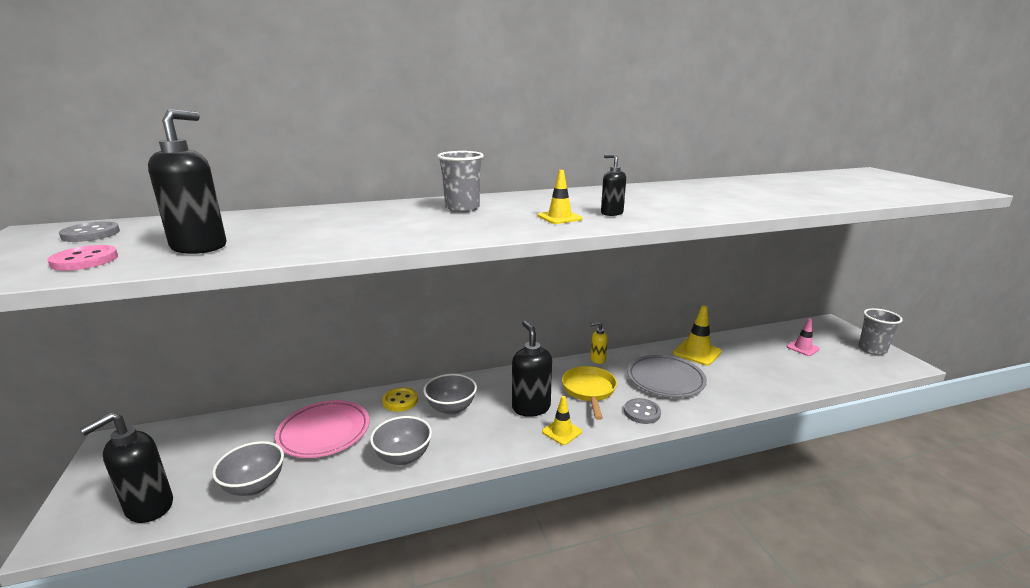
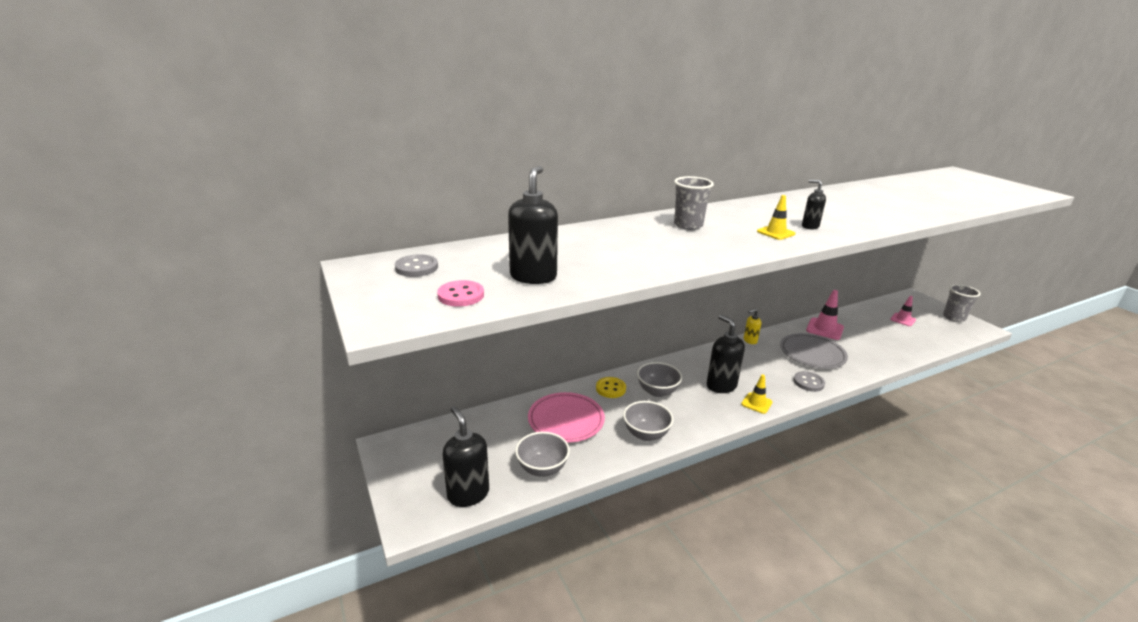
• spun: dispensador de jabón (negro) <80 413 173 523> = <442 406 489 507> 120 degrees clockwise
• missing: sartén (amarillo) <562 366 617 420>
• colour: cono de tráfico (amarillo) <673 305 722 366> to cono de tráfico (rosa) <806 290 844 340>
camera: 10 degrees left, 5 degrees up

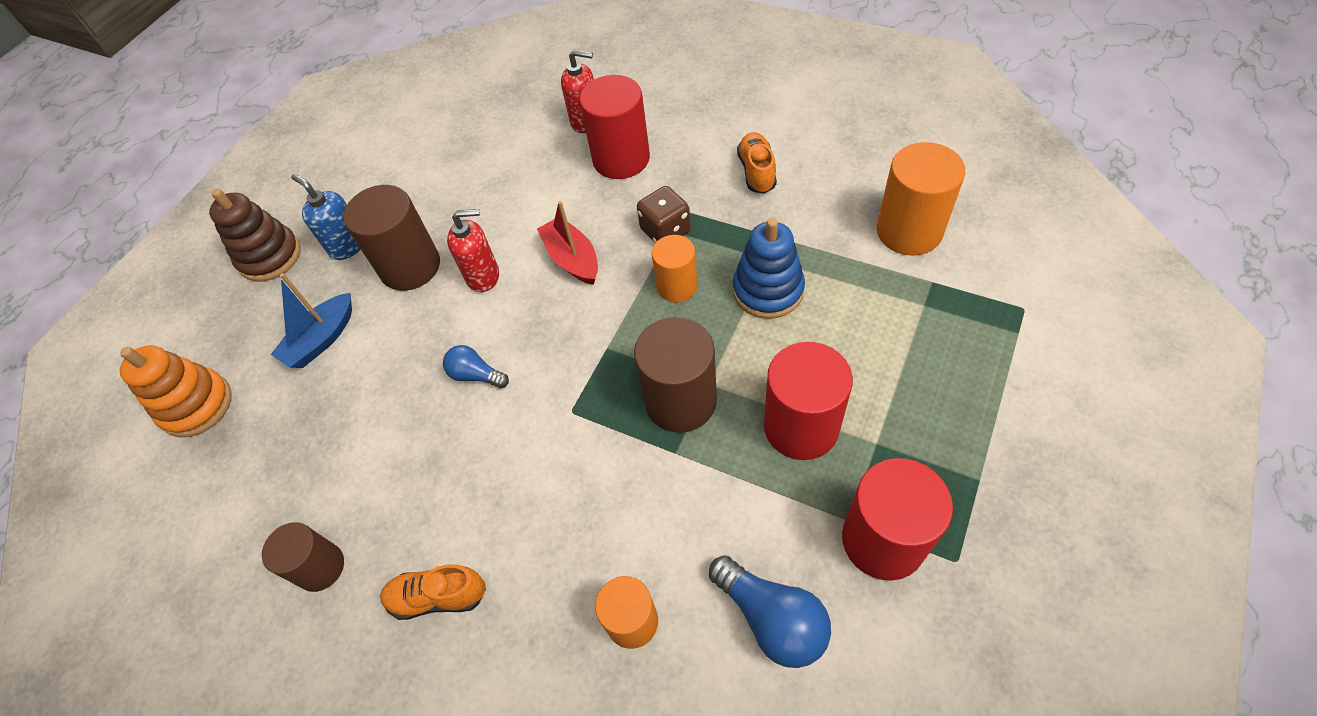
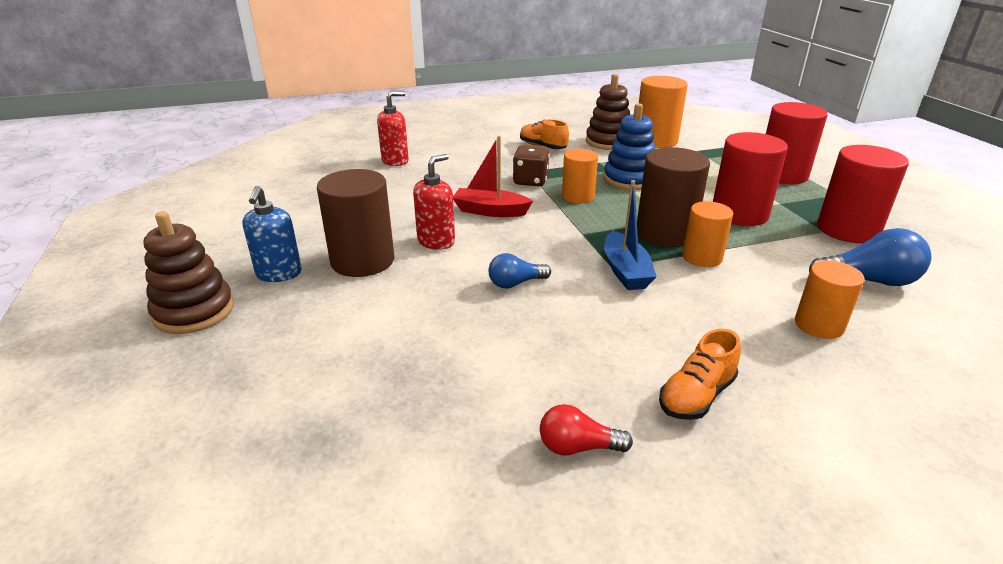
• missing: juguete apilable (naranja) <120 345 232 437>
• exchanged: cilindro (marrón) <262 522 344 592> to bombilla (rojo) <540 404 633 456>
• relocated: barco (azul) <270 273 352 368> to <604 180 657 290>
• spun: dispensador de jabón (azul) <291 174 361 260> = <242 186 302 282> 90 degrees counterclockwise
• relocated: cilindro (rojo) <579 75 650 179> to <766 102 828 184>
• appeared: juguete apilable (marrón) <586 74 630 150>
• appeared: cilindro (naranja) <682 201 733 267>
camera: 50 degrees left, 25 degrees down

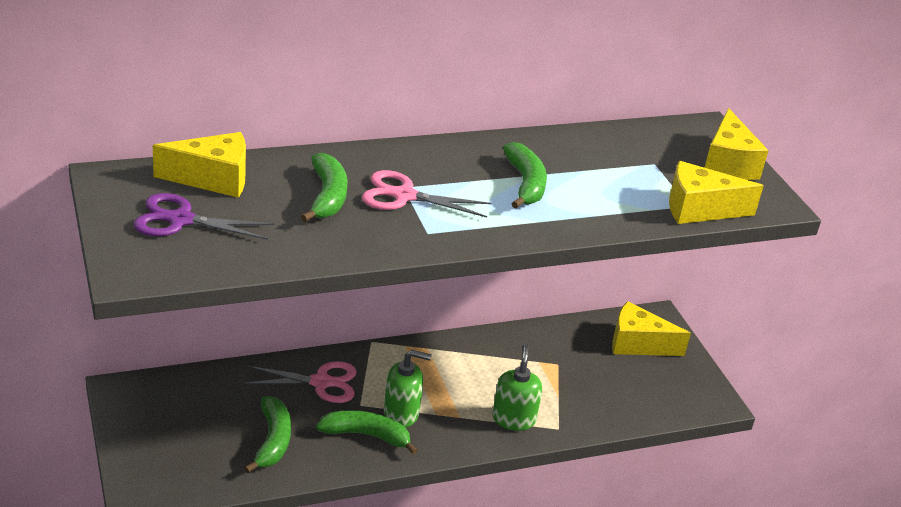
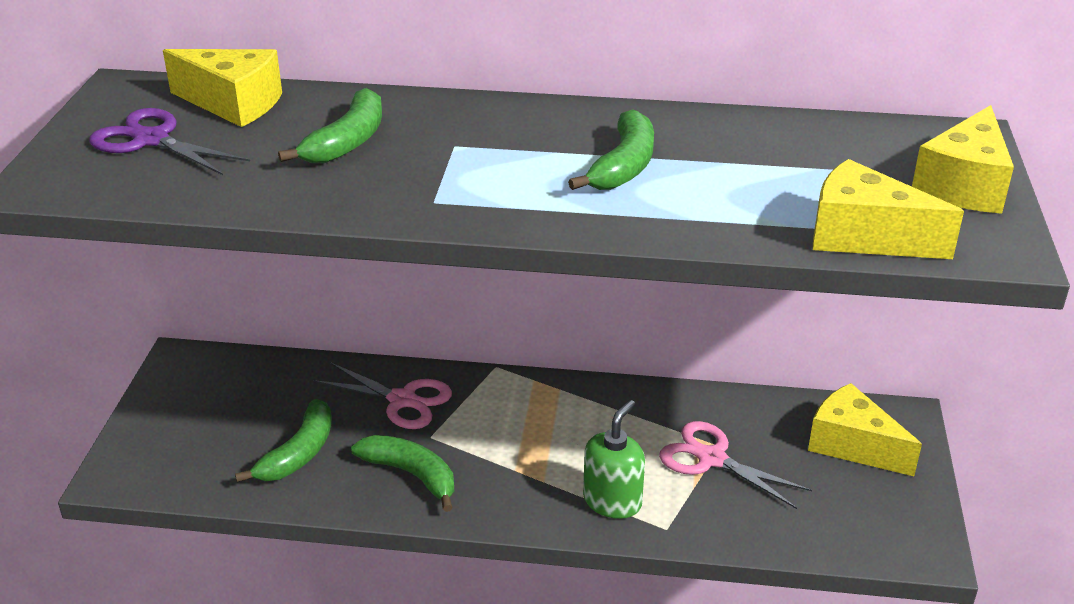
• relocated: tijeras (rosa) <362 170 491 217> to <659 421 812 509>
• missing: dispensador de jabón (verde) <384 350 432 427>
camera: 30 degrees right, 0 degrees up

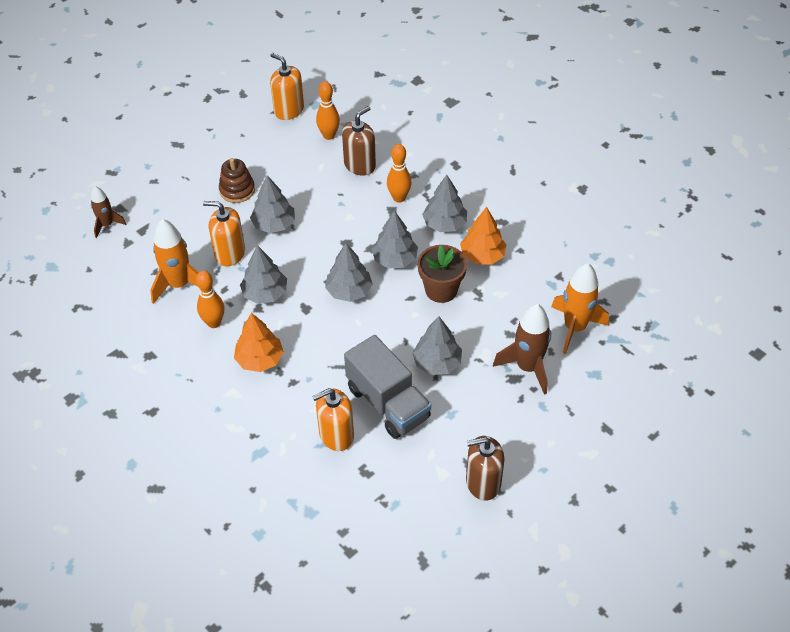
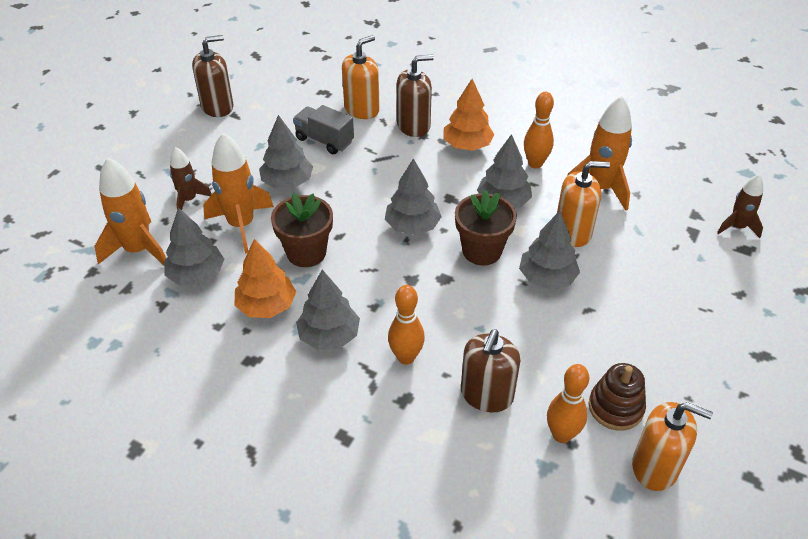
• relocated: juguete apilable (marrón) <219 158 255 203> to <588 363 646 431>
• size: camión (gris) <344 335 431 439> = <293 105 354 154> x0.63
• relocated: árbol (gris) <372 210 418 268> to <164 207 224 285>
• size: cohete (marrón) <493 304 551 395> = <170 147 212 210> x0.60
• appeared: cohete (naranja) <203 133 274 254>
• appeared: dispensador de jabón (marrón) <397 55 434 137>
• appeared: maceta (marrón) <455 190 517 265>
camera: 160 degrees right, 5 degrees down

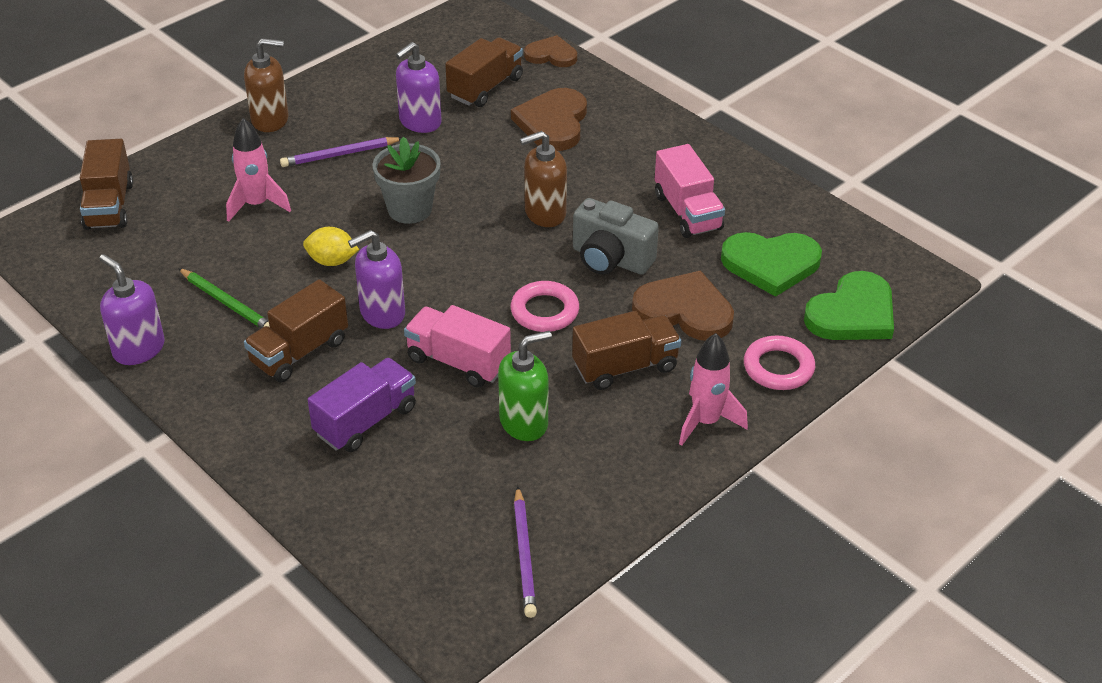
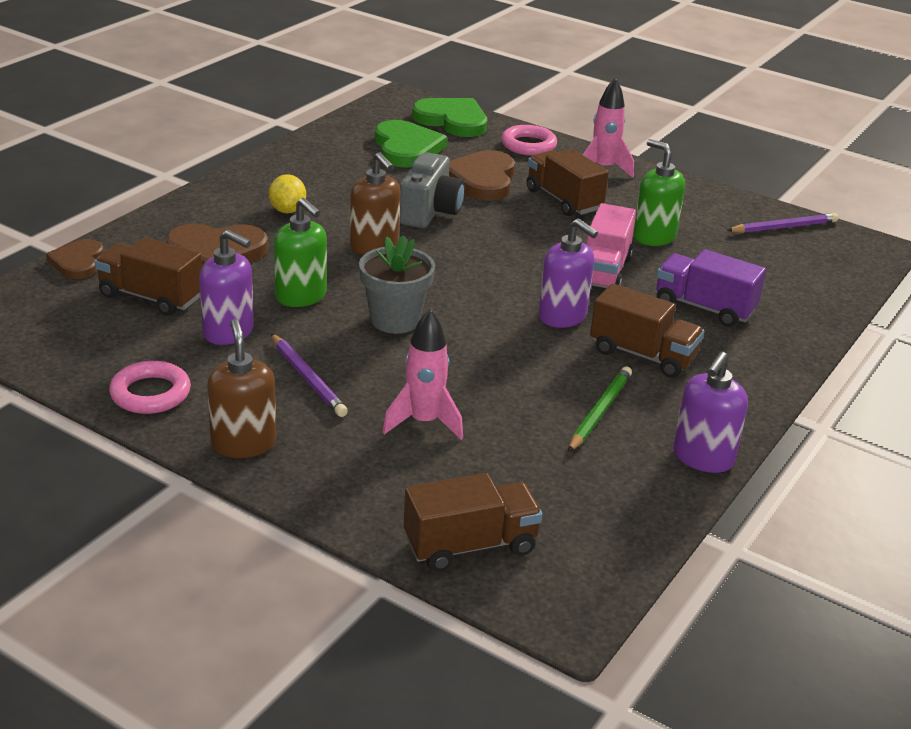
• relocated: limón (amarillo) <303 227 359 266> to <269 174 306 213>
• relocated: anillo (rosa) <511 281 579 332> to <109 361 191 414>
• missing: camión (rosa) <655 144 725 238>
• appeared: dispensador de jabón (verde) <274 198 327 307>
camera: 105 degrees left, 10 degrees down

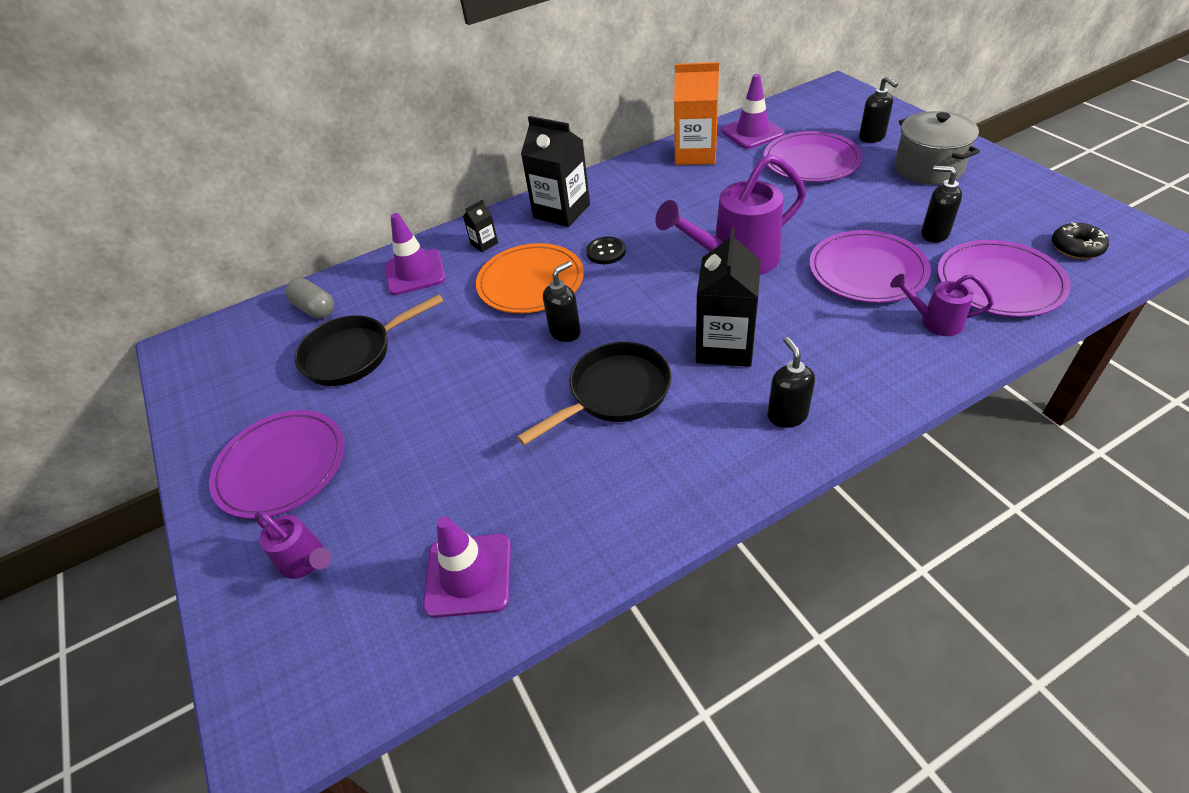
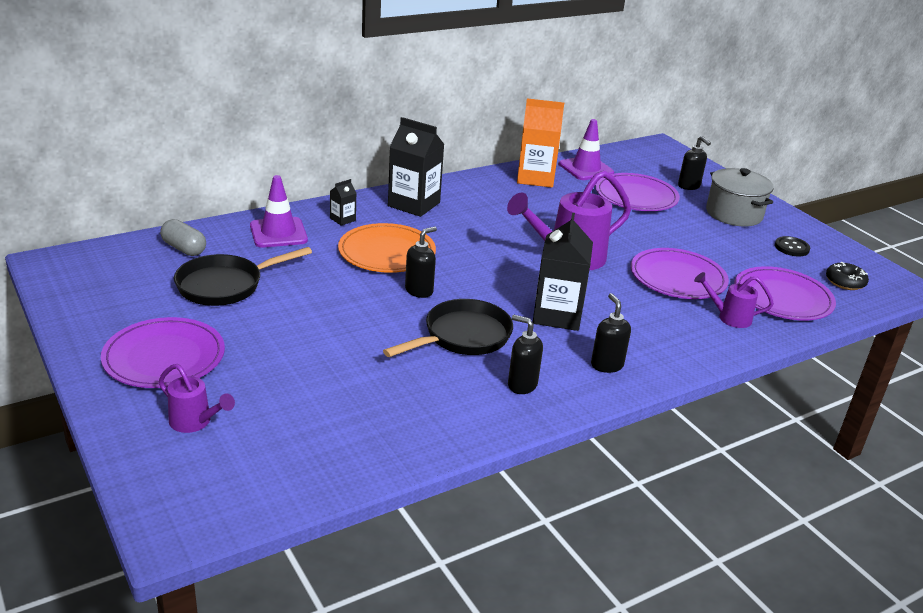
• missing: cono de tráfico (morado) <423 516 511 618>
• relocated: botón (negro) <586 237 626 264> to <775 236 810 256>
• relocated: dispensador de jabón (negro) <921 166 962 243> to <508 315 543 394>
camera: 10 degrees left, 15 degrees down

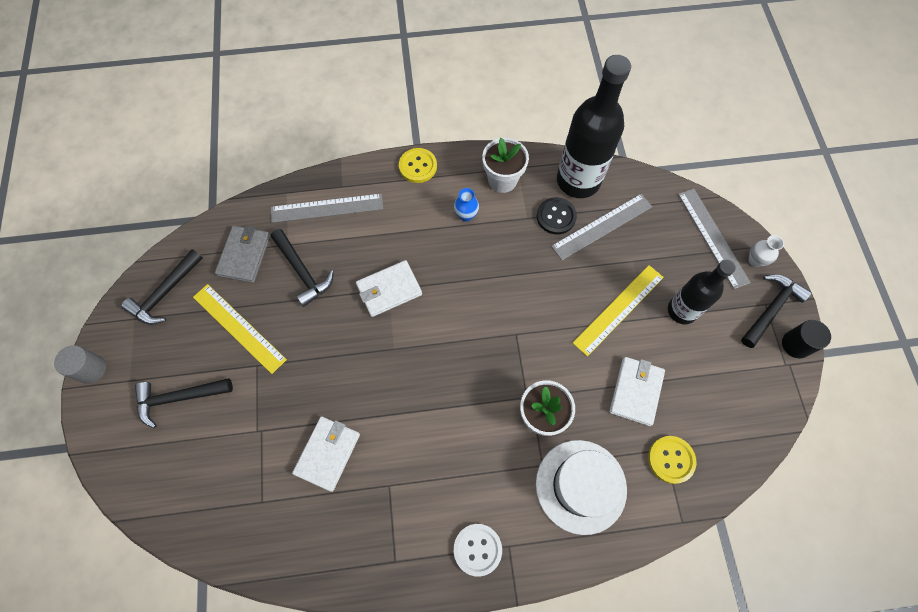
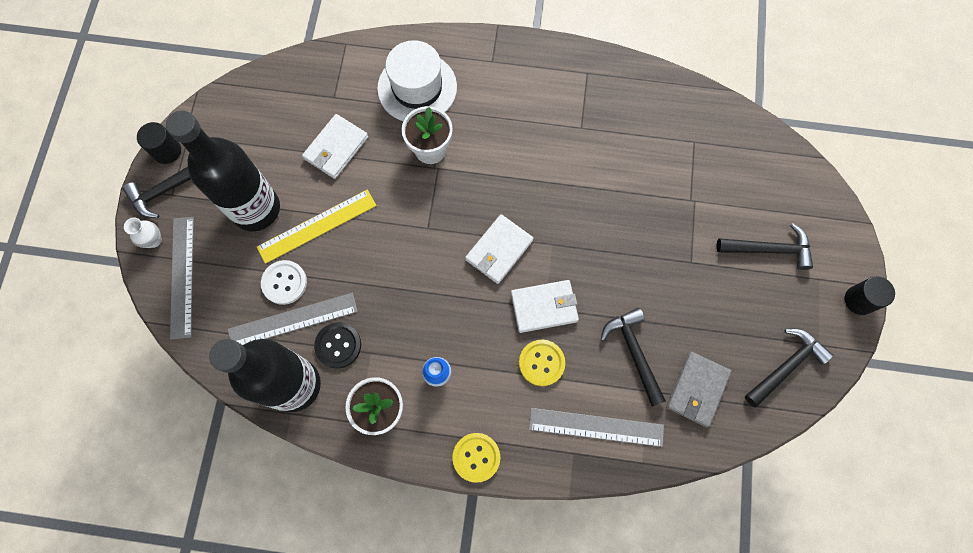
• colour: cilindro (gris) <54 345 106 384> to cilindro (negro) <845 276 895 315>
• missing: regla (amarillo) <193 284 287 374>
• relocated: cartera (blanco) <292 416 360 492> to <465 214 534 284>
• relocated: botón (blanco) <454 524 502 577> to <261 260 307 305>
• relocated: botón (amarillo) <648 436 696 484> to <519 340 565 386>
• size: botella (negro) <668 259 736 324> = <166 111 280 231> x1.61
camera: 165 degrees left, 5 degrees up

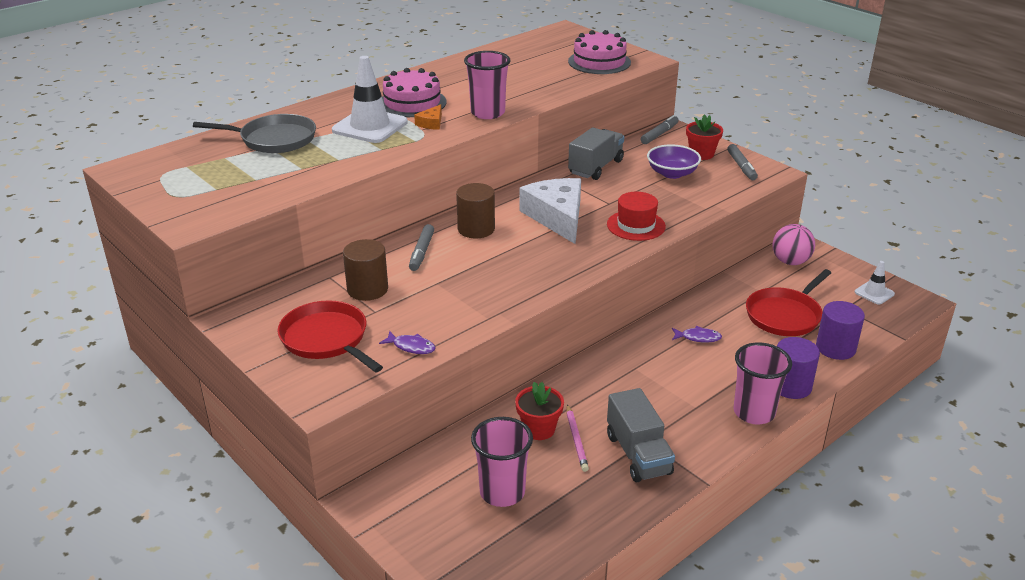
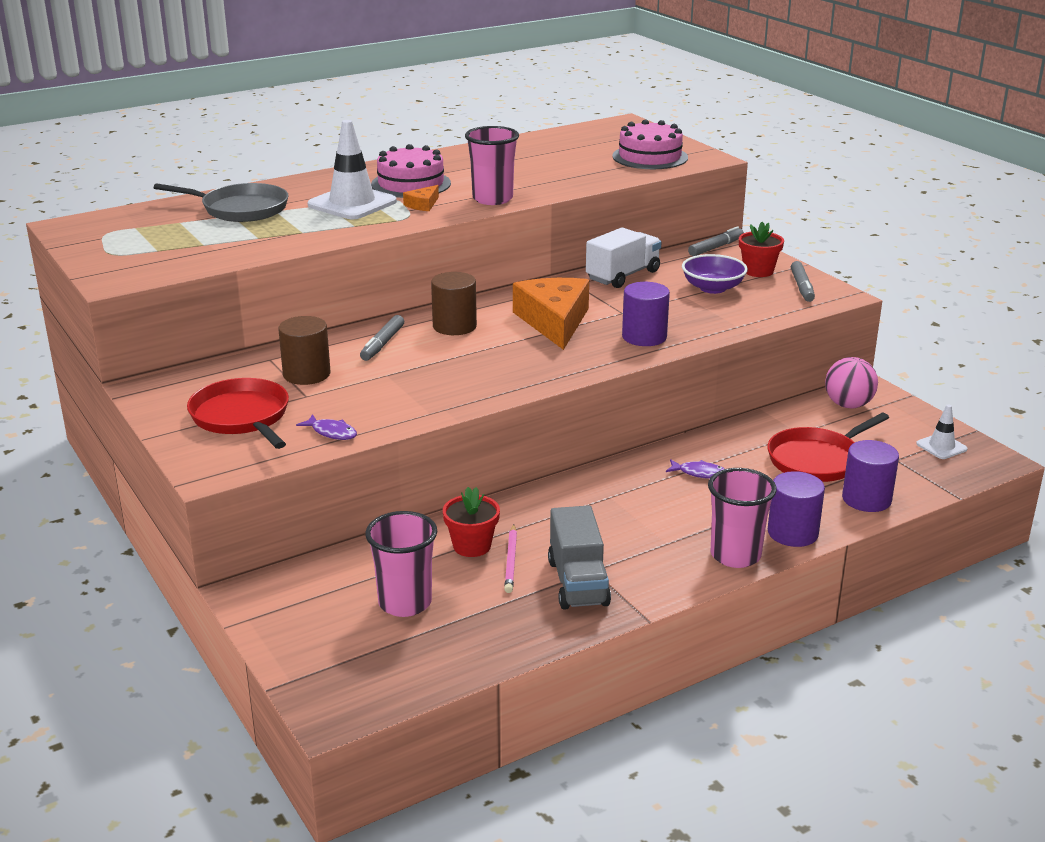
• colour: queso (blanco) <519 178 581 244> to queso (naranja) <513 278 589 350>
• colour: camión (gris) <568 127 624 180> to camión (blanco) <586 227 661 288>
• exchanged: sombrero (rojo) <607 192 666 241> to cilindro (morado) <622 282 670 346>
camera: 10 degrees right, 5 degrees down

